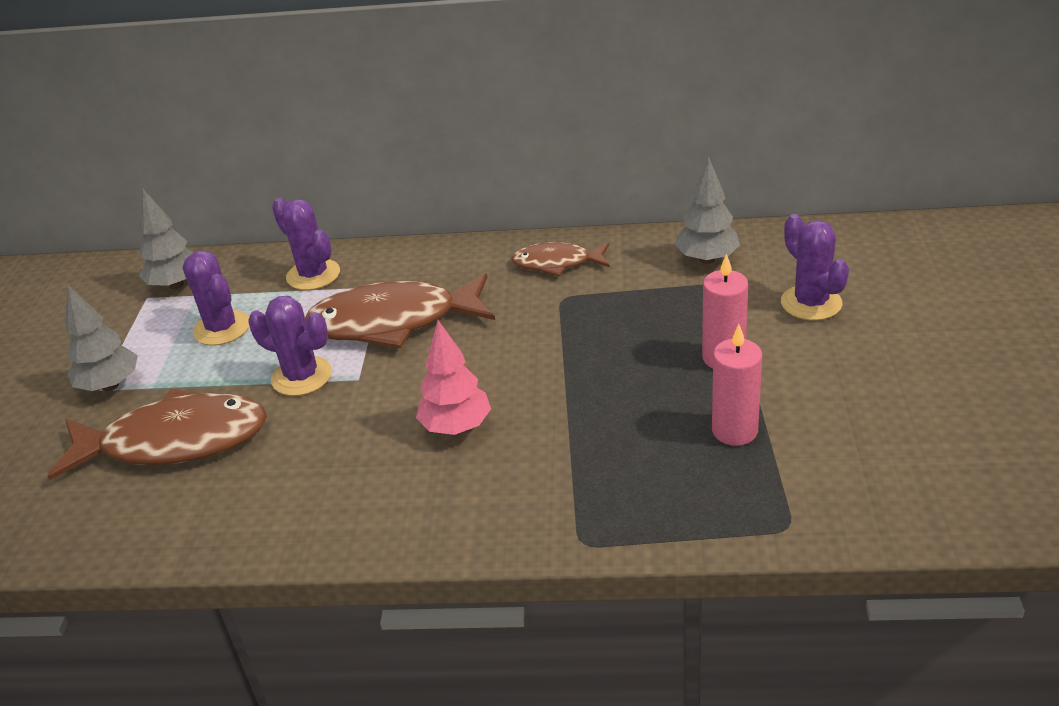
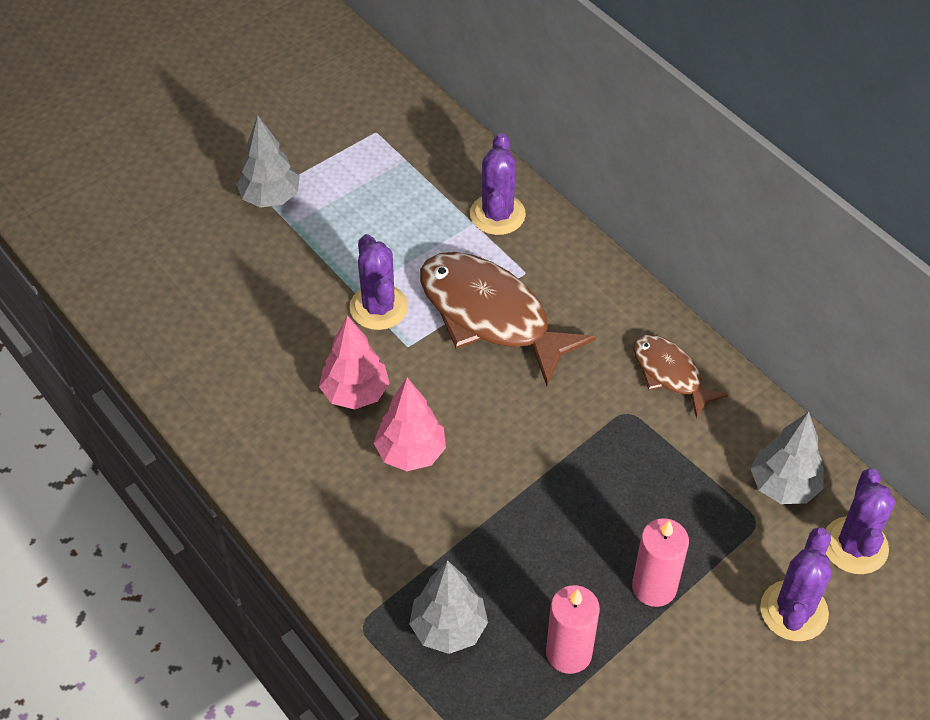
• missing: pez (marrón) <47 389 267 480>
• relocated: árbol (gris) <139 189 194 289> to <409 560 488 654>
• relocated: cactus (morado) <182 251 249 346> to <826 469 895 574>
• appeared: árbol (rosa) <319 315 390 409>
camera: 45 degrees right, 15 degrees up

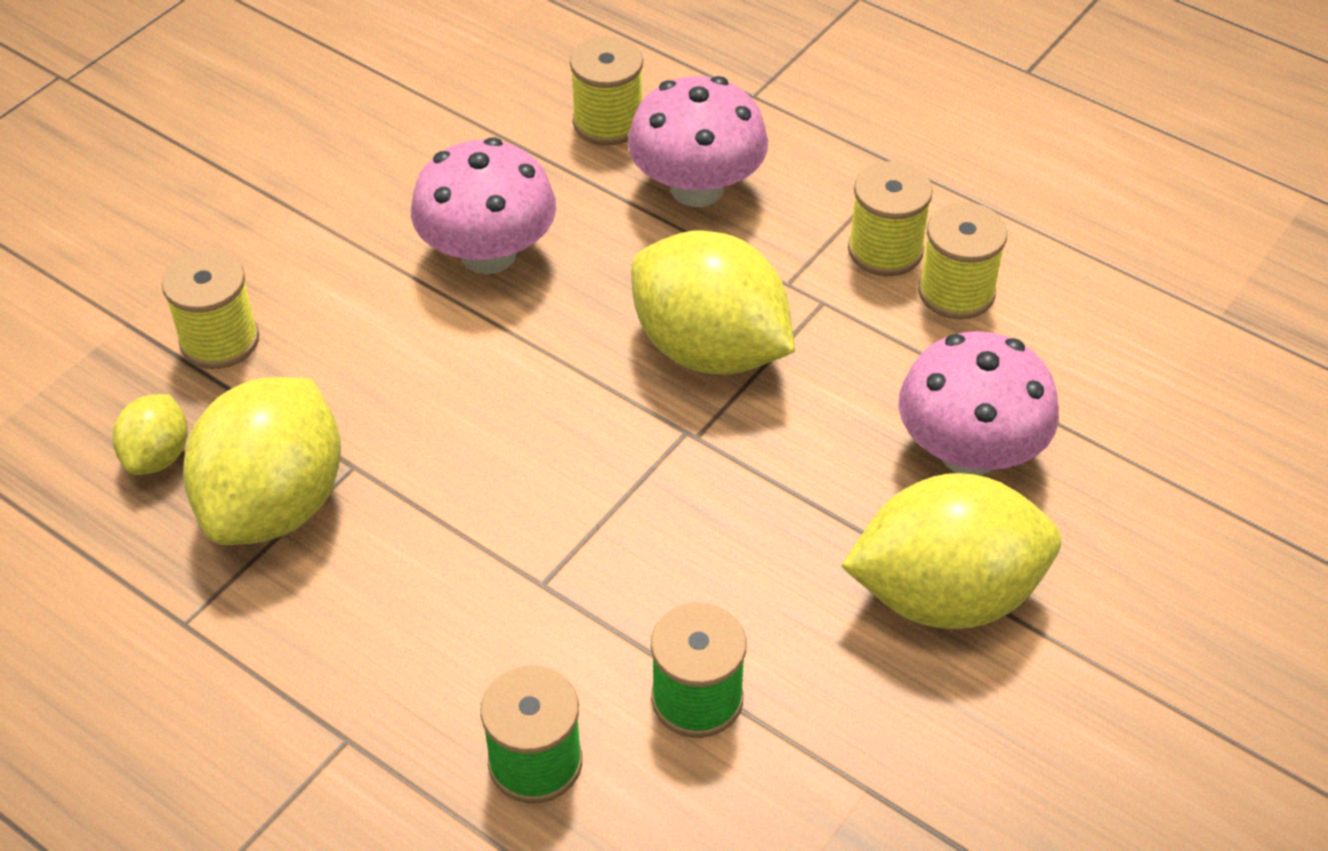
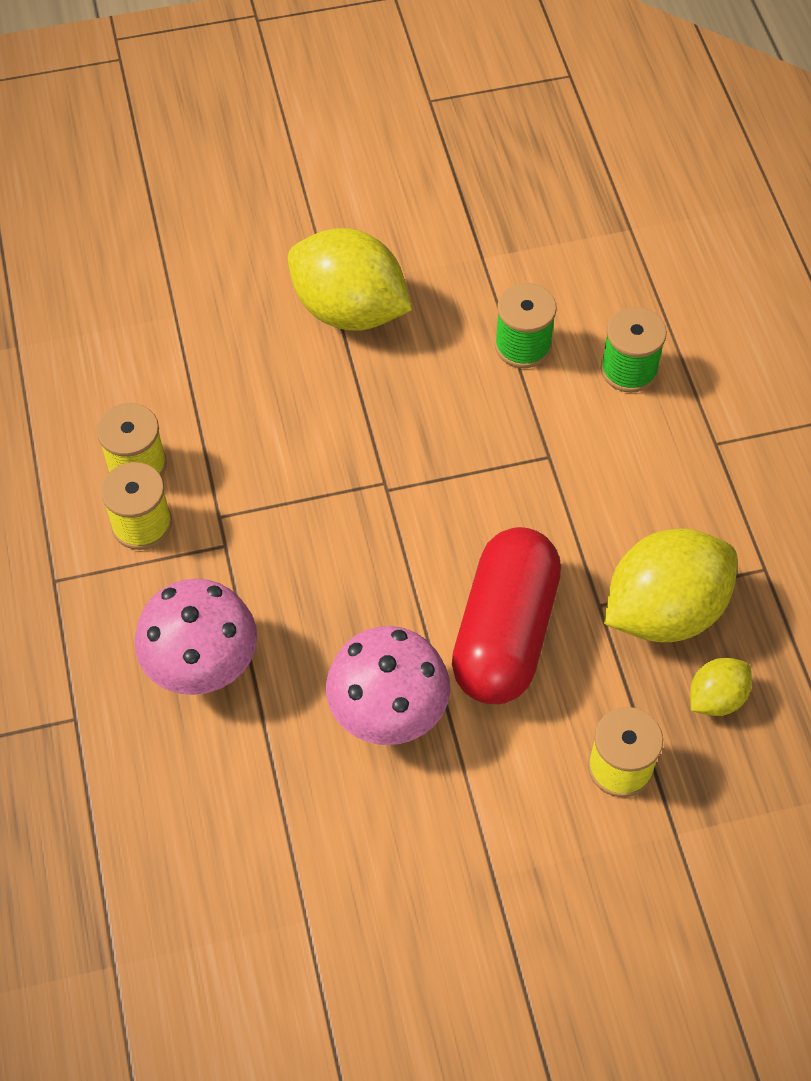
• missing: carrete (amarillo) <570 36 643 146>
• missing: limón (amarillo) <631 231 795 375>
• missing: seta (rosa) <898 331 1059 476>
• appeared: cápsula (rojo) <452 527 561 704>
camera: 140 degrees left, 10 degrees up

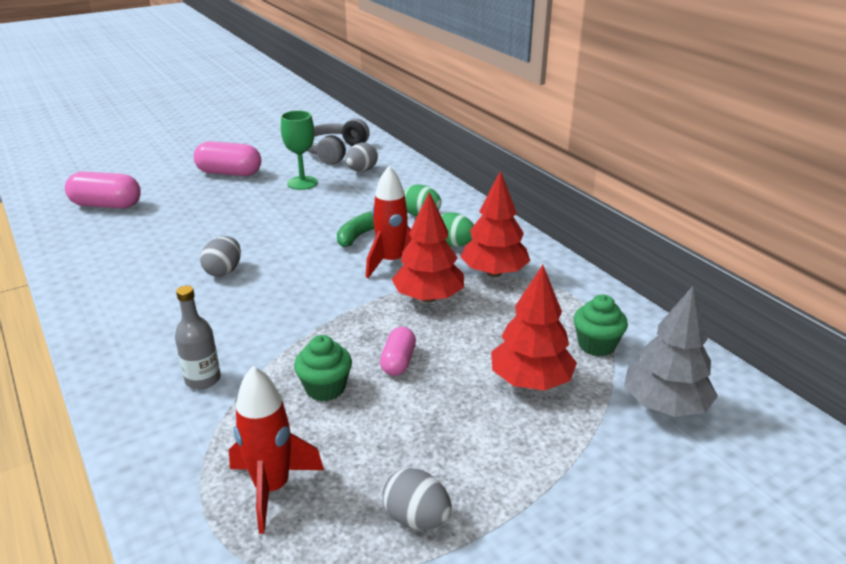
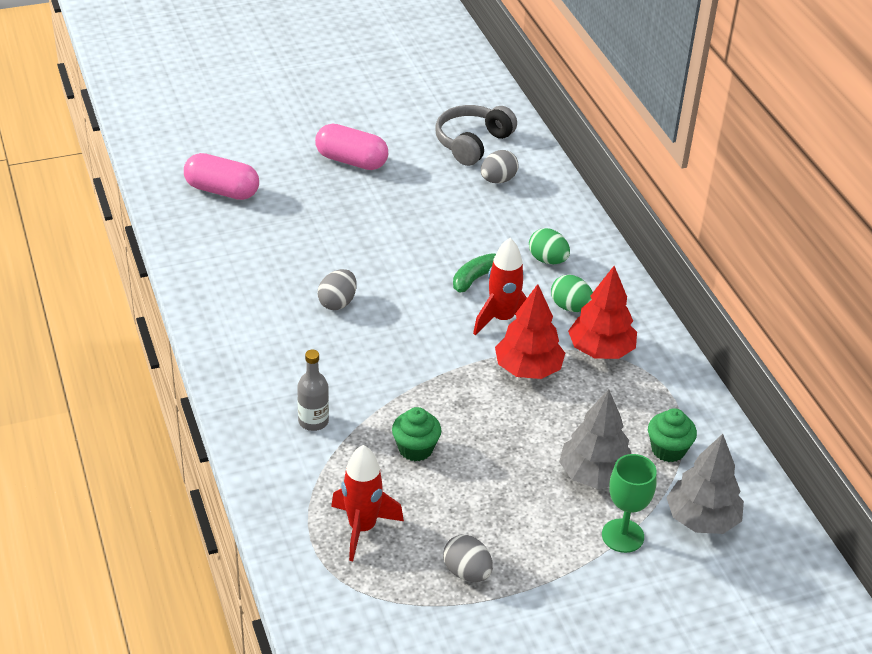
• relocated: copa (verde) <281 110 318 190> to <602 454 657 553>
• missing: cápsula (rosa) <380 327 416 376>
• colour: árbol (rojo) <491 265 577 390> to árbol (gris) <559 389 631 489>
camera: 10 degrees right, 10 degrees up

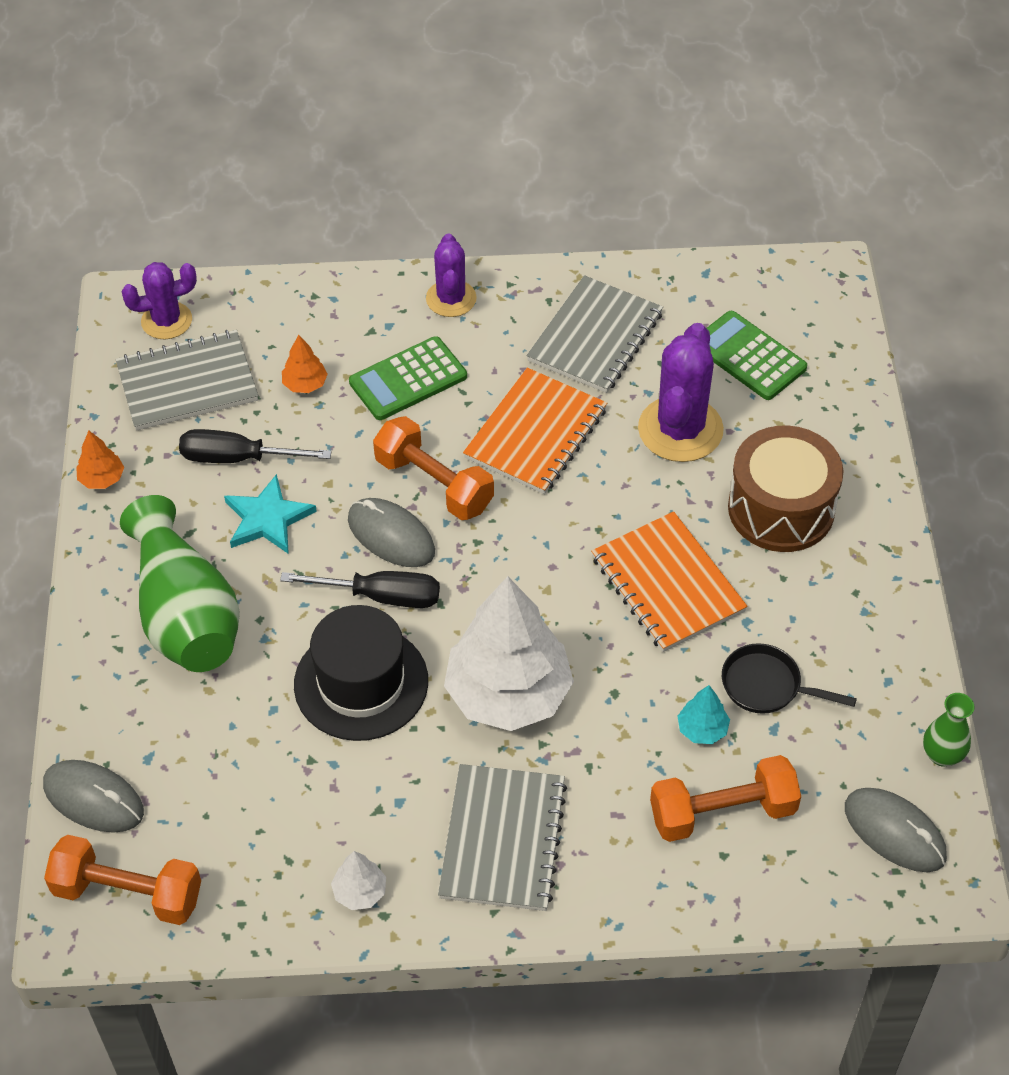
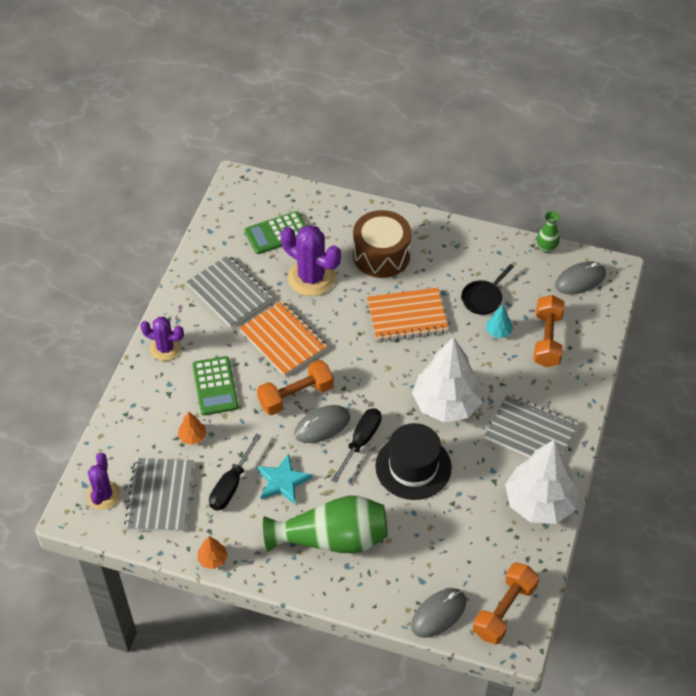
• size: árbol (blanco) <331 851 386 910> = <505 440 579 524> x2.47
camera: 70 degrees left, 0 degrees up

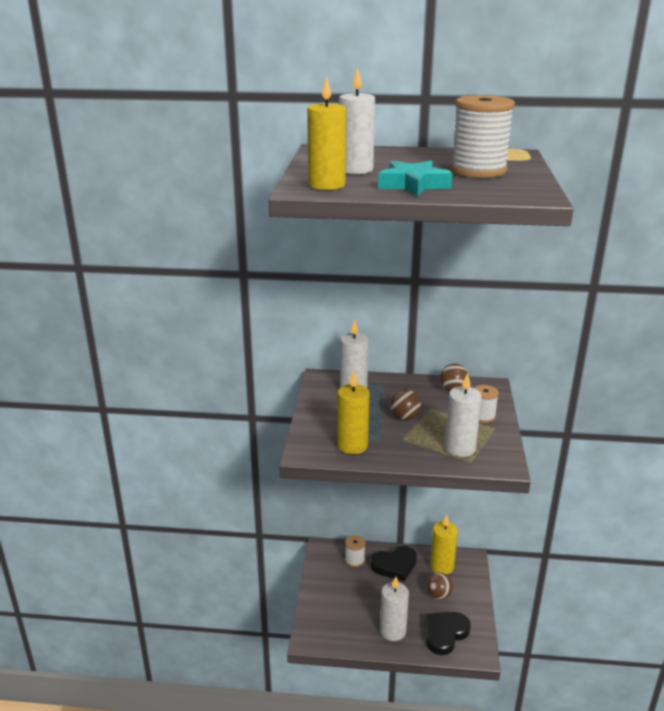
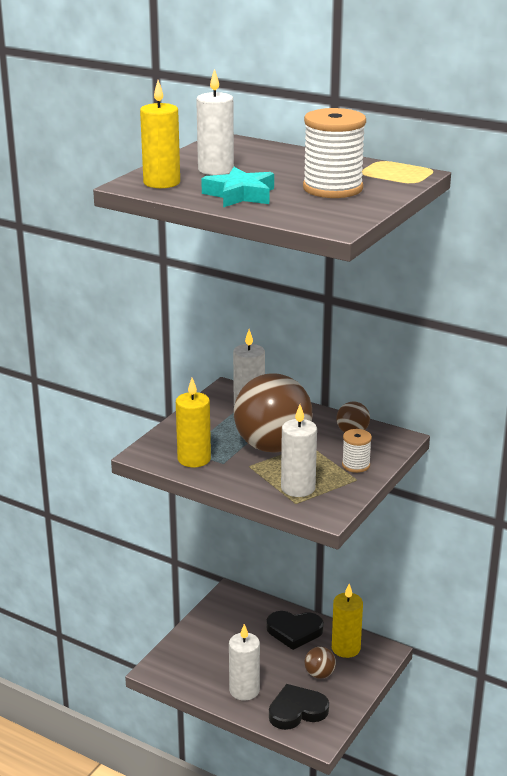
• missing: carrete (blanco) <345 535 365 567>
• size: pelota (marrón) <390 389 421 420> = <234 374 313 452> x2.29
camera: 25 degrees right, 0 degrees up

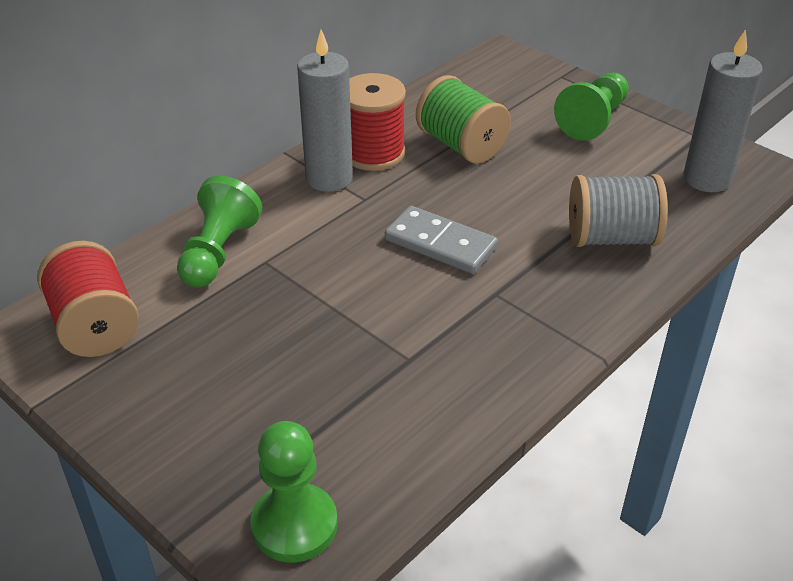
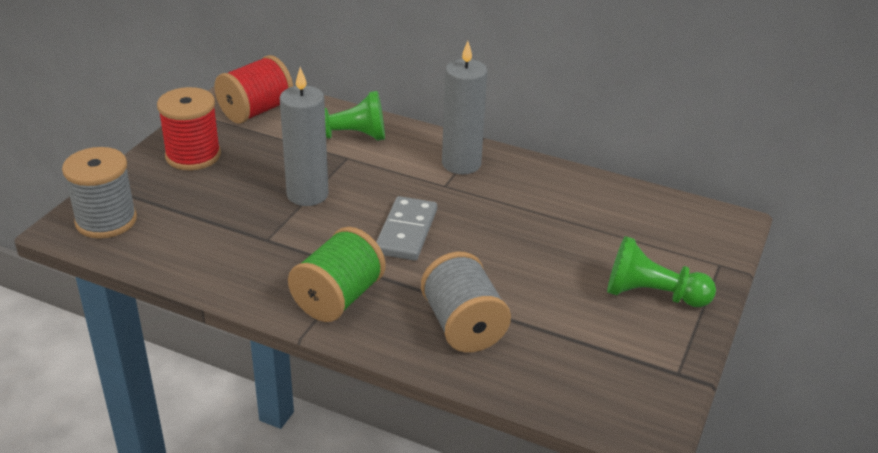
• exchanged: peón (verde) <250 421 338 563> to carrete (gris) <62 147 137 239>
• relocated: carrete (rojo) <349 73 406 171> to <157 87 221 170>
• relocated: carrete (verde) <416 75 511 164> to <288 227 386 322>
• relocated: vela (gris) <684 29 763 192> to <280 67 329 206>
camera: 70 degrees right, 5 degrees down

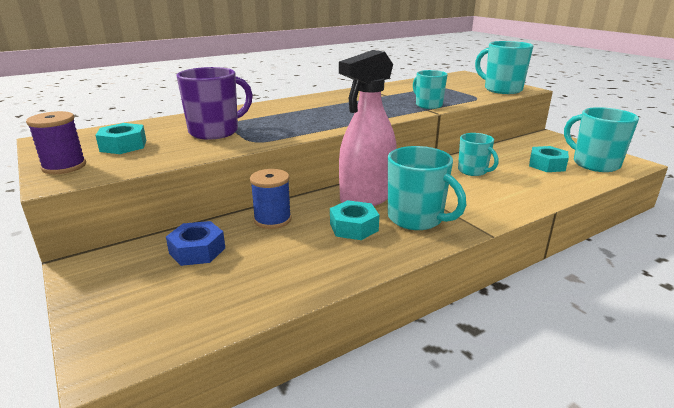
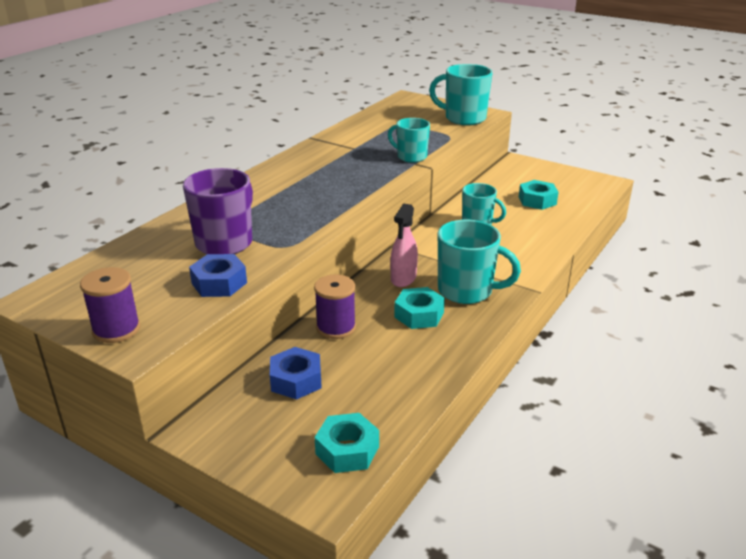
• relocated: tuerca (turquesa) <95 123 146 154> to <315 413 379 473>
• colour: carrete (azul) <250 169 291 229> to carrete (morado) <314 274 356 339>
• size: pulverizador (rosa) <339 50 397 206> = <391 204 418 287> x0.55
• missing: taza (turquesa) <564 107 639 172>
• appeared: tuerca (azul) <189 254 247 297>
camera: 25 degrees left, 5 degrees up

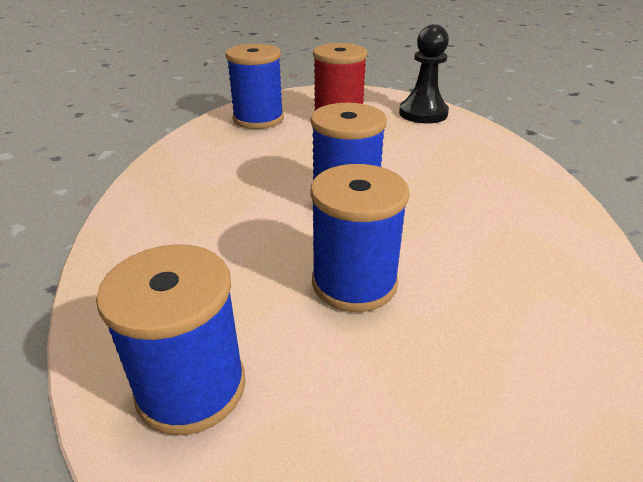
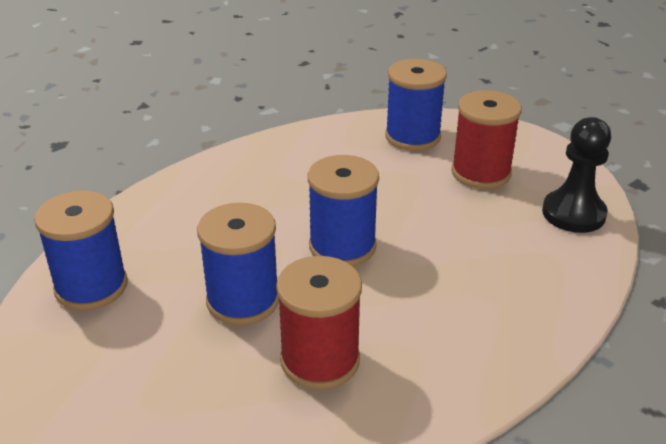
• appeared: carrete (rojo) <276 256 362 390>
camera: 50 degrees right, 0 degrees up

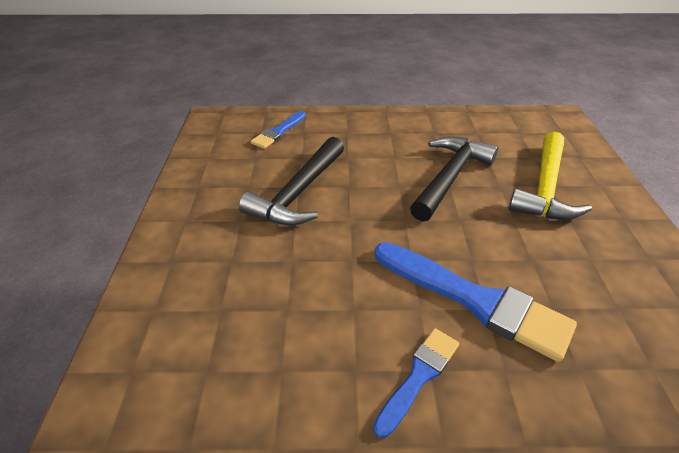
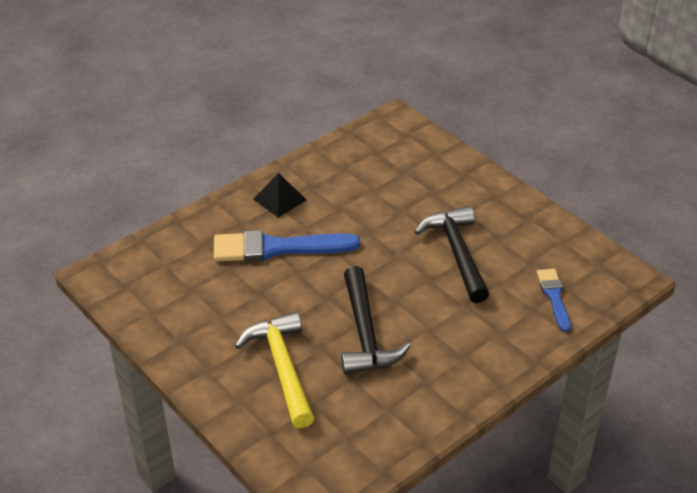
• exchanged: pincel (azul) <373 328 459 438> to pirámide (negro) <254 173 307 217>
camera: 140 degrees right, 0 degrees up

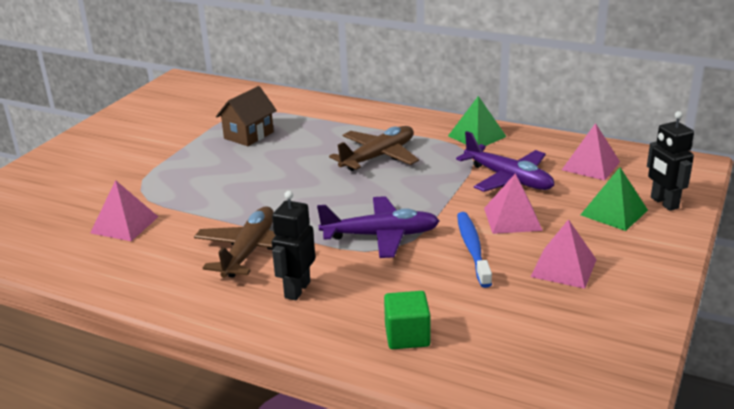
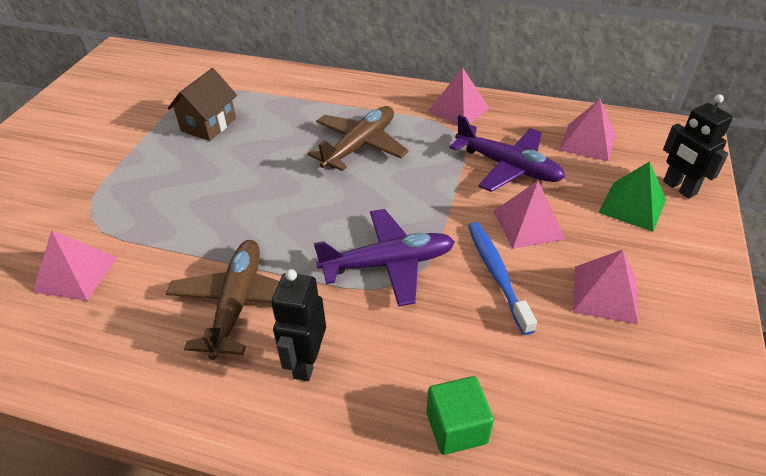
• colour: pirámide (verde) <448 96 507 146> to pirámide (rosa) <428 68 490 125>
camera: 10 degrees left, 15 degrees up

